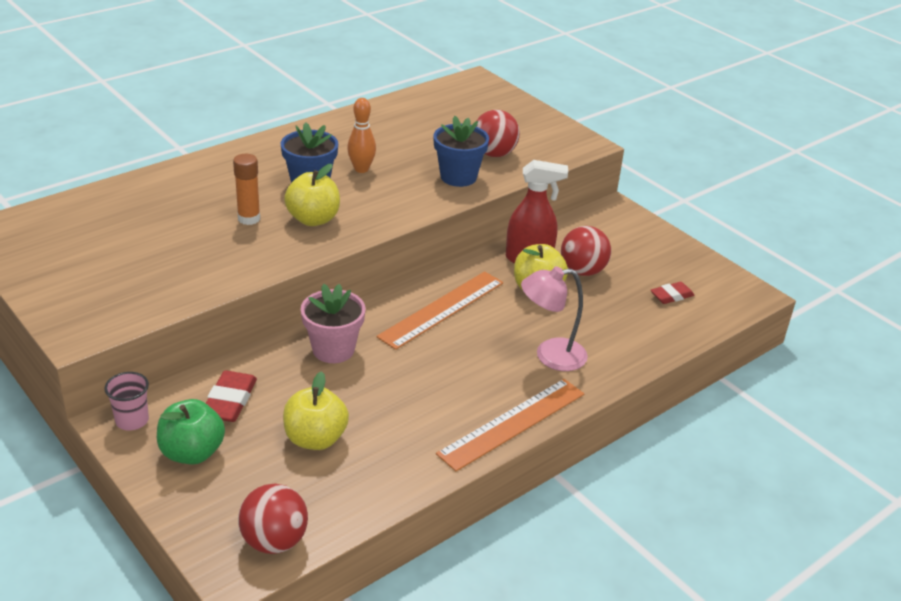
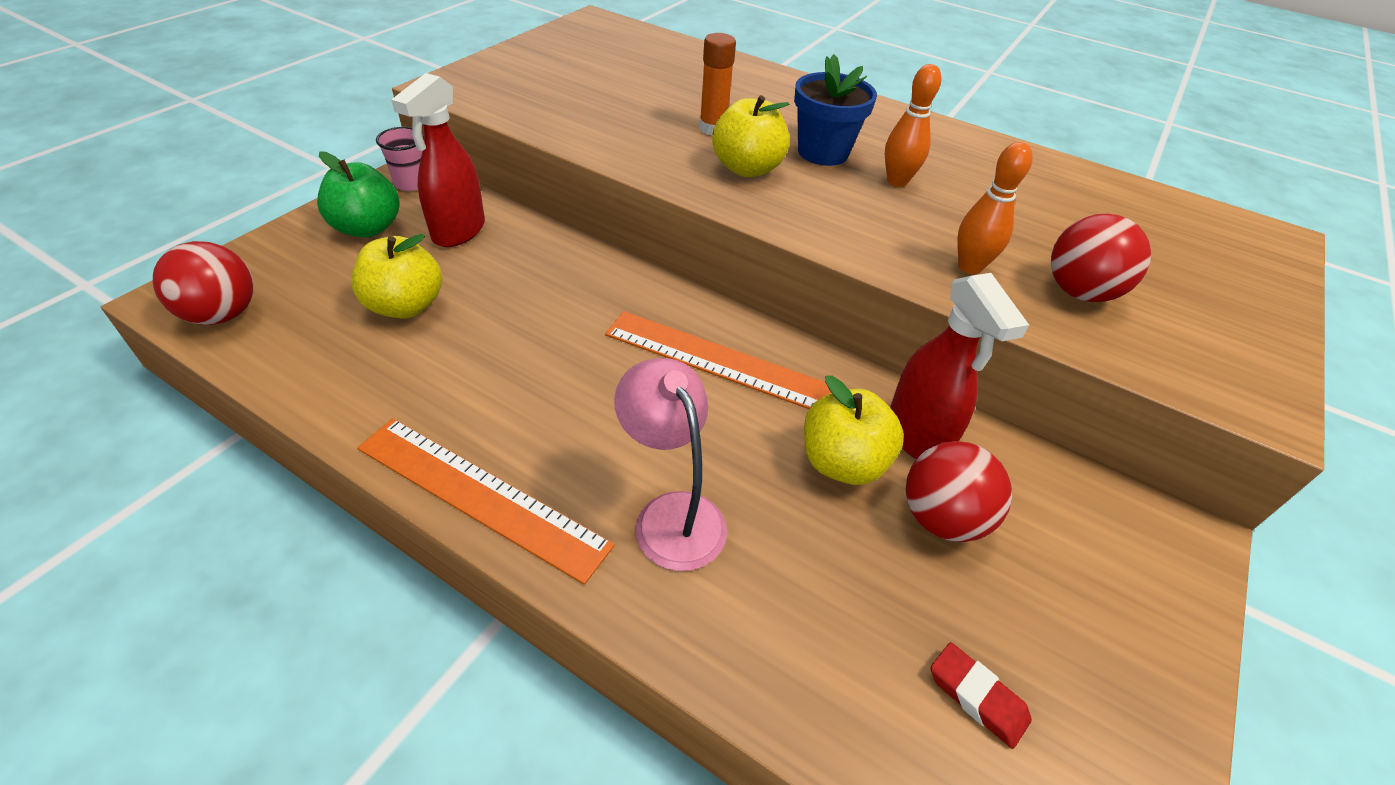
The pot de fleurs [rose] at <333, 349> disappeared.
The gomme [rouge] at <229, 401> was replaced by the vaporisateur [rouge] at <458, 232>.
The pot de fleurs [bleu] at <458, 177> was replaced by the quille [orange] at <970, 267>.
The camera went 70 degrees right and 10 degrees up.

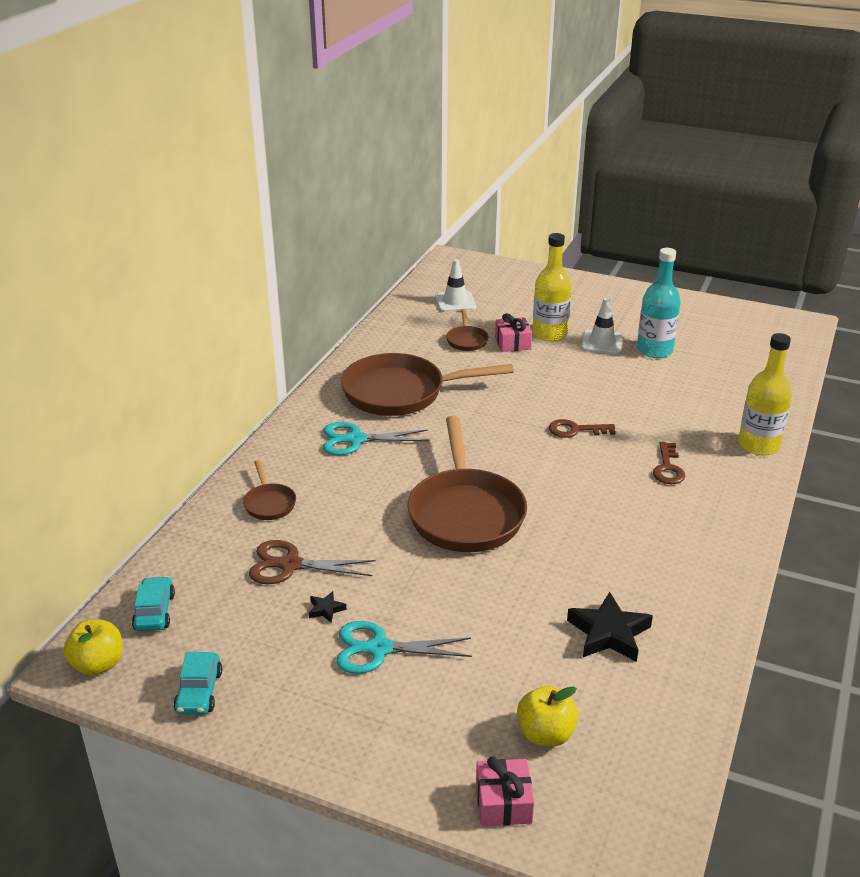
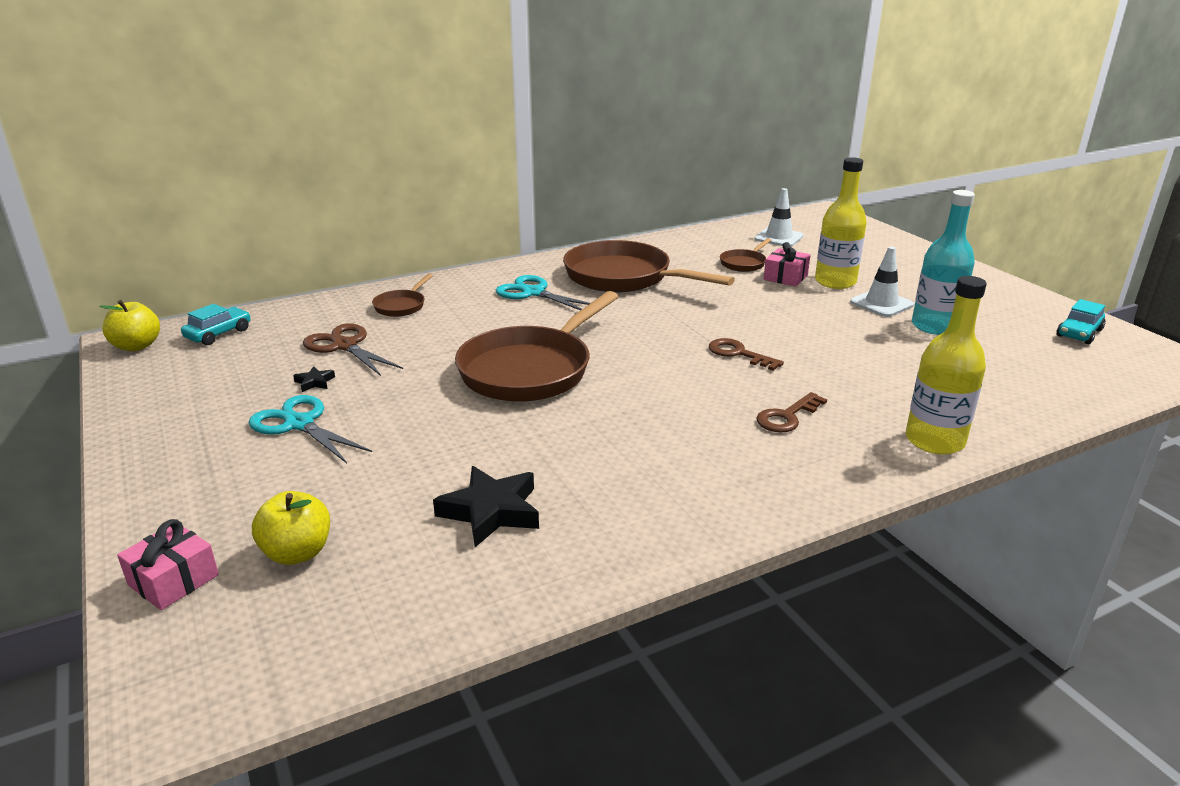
The voiture [turquoise] moved from <199, 692> to <1079, 333>.
The camera went 40 degrees right and 5 degrees down.

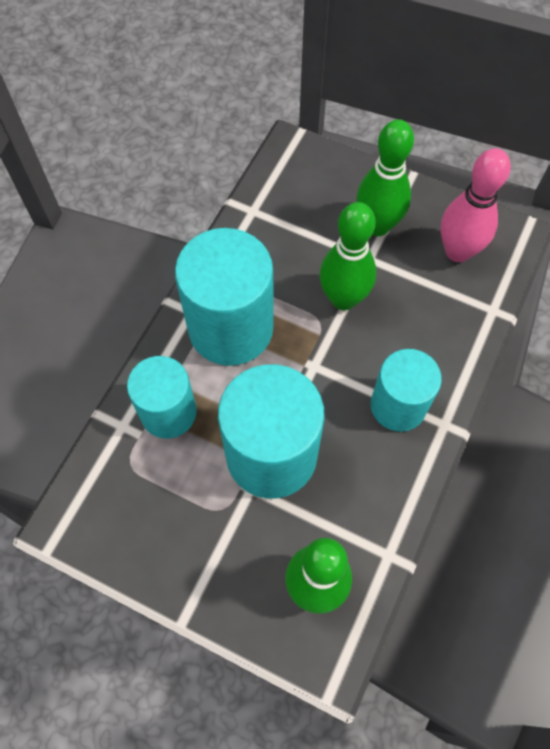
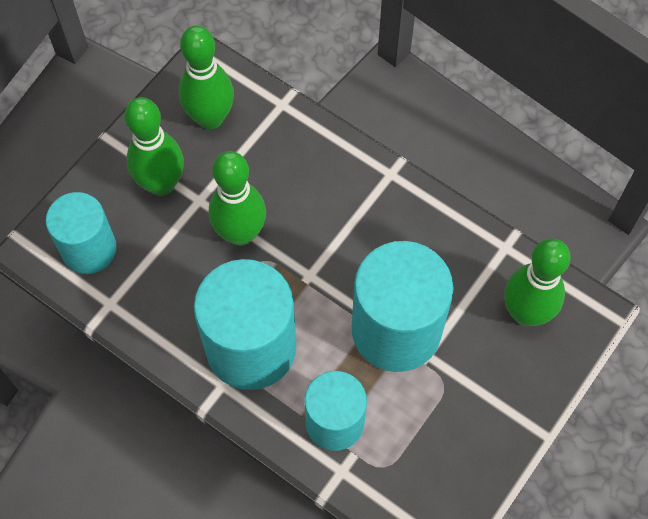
The cylindre [turquoise] moved from <398, 405> to <89, 249>.
The quille [rose] at <457, 251> became the quille [vert] at <210, 118>.
The camera went 80 degrees left and 0 degrees up.

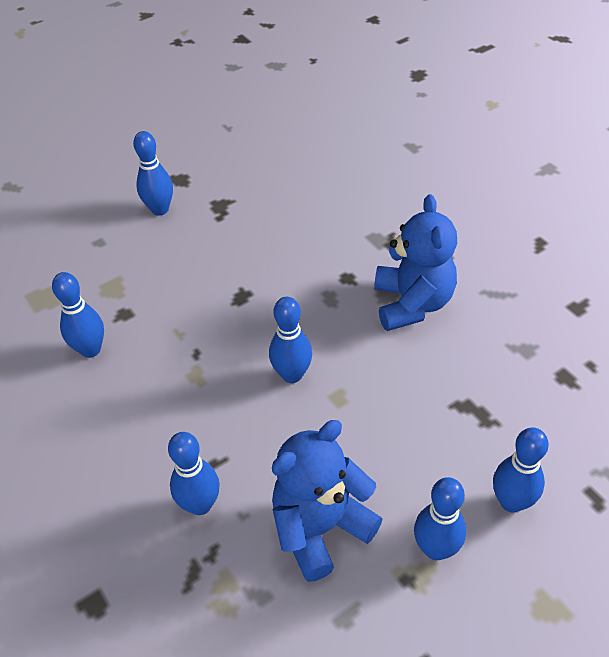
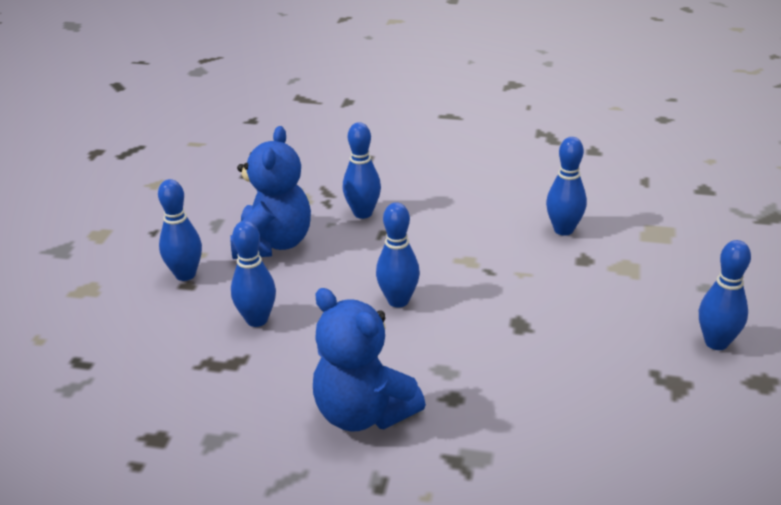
The quille [bleu] moved from <511, 502> to <257, 320>.
The camera went 135 degrees right and 15 degrees down.

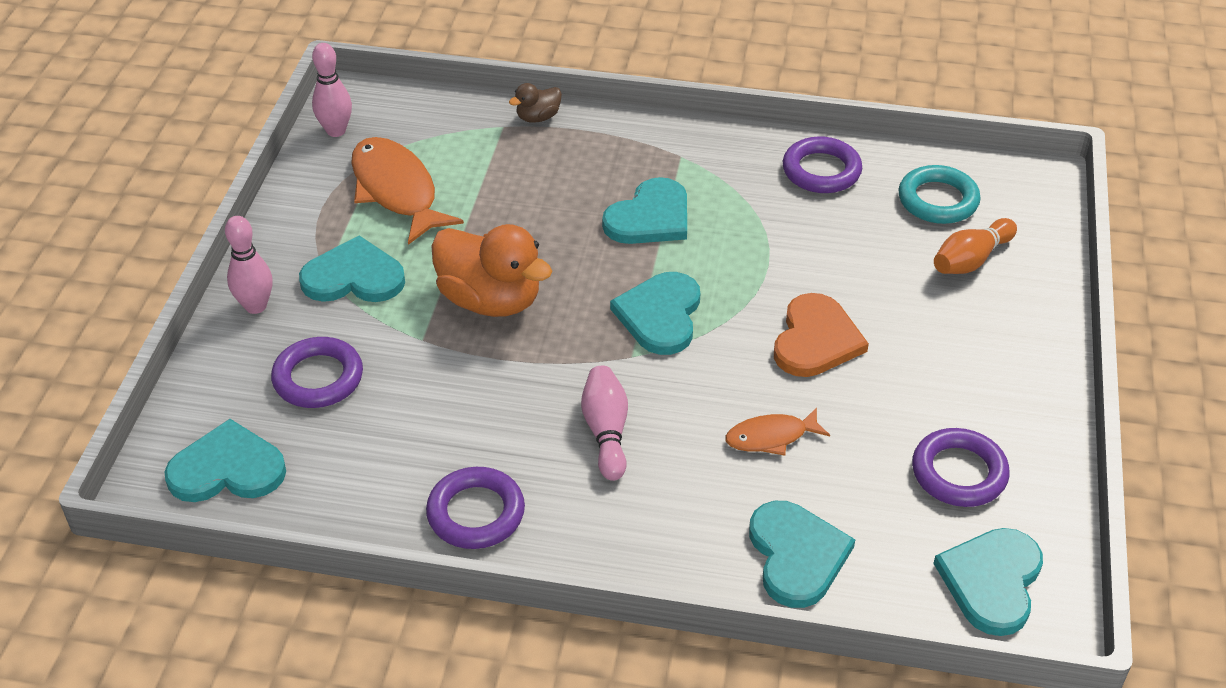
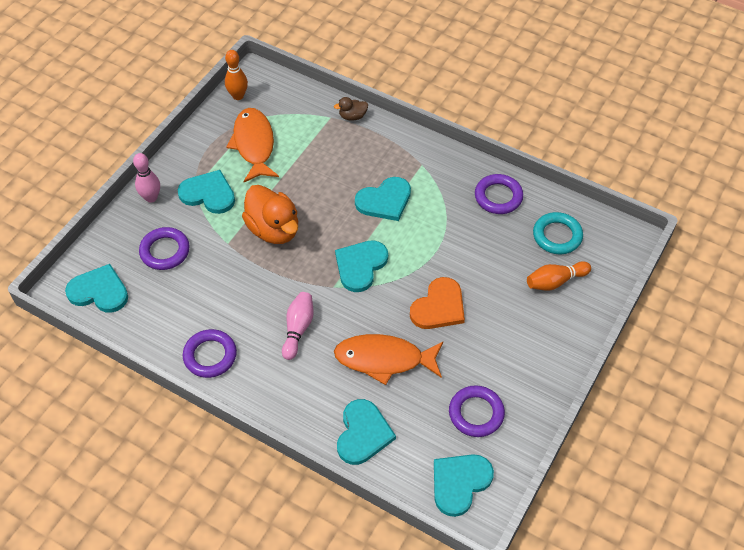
The quille [rose] at <336, 131> became the quille [orange] at <238, 96>.
The poisson [orange] at <771, 437> changed to 1.83 times the size.
The camera went 20 degrees right and 10 degrees up.

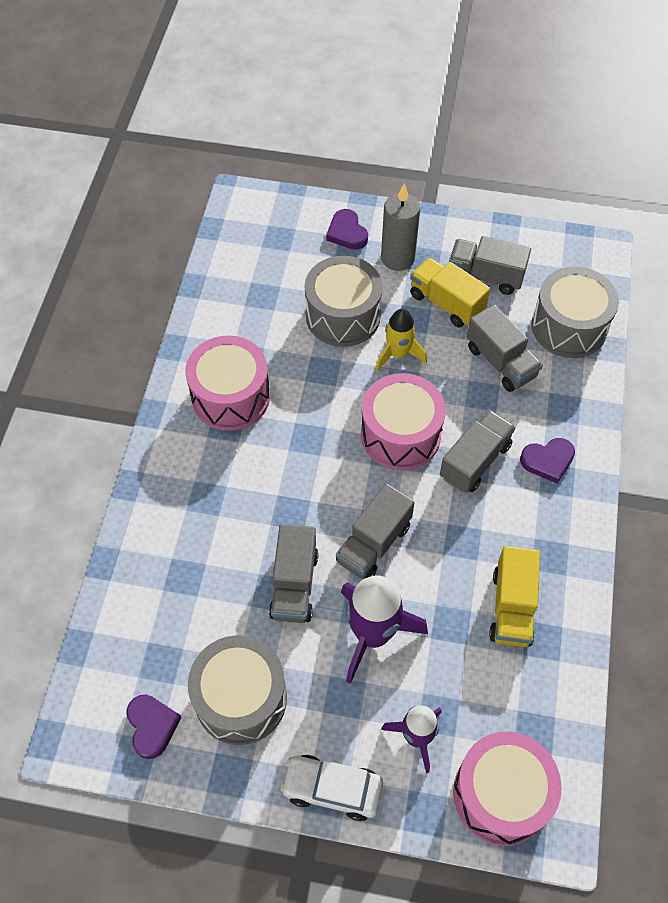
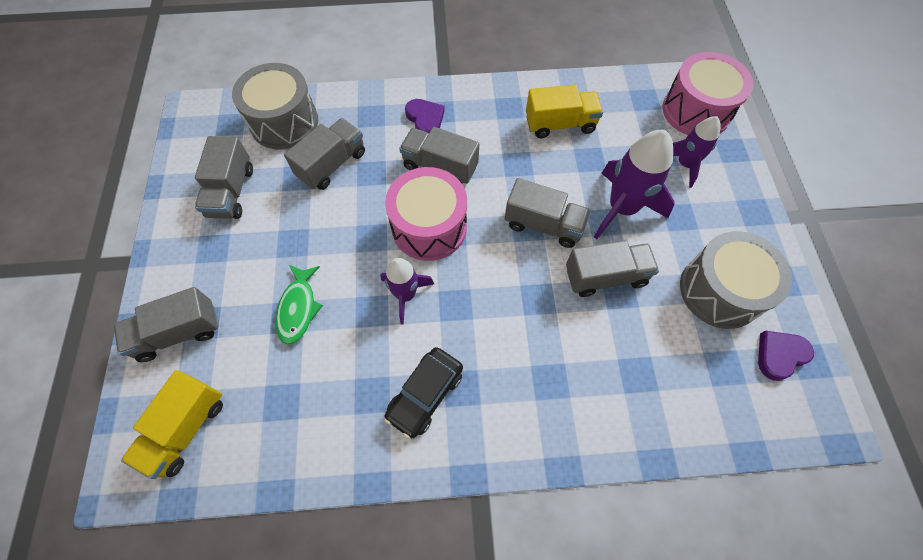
The voiture [blanc] at <332, 789> disappeared.
The fusée [jaune] at <398, 354> disappeared.
The bougie [gris] at <397, 258> disappeared.
The fusée [violet] at <406, 295> appeared.
The camion [jaune] moved from <446, 303> to <186, 428>.
The tambour [rose] at <230, 396> was replaced by the voiture [noir] at <425, 394>.
The tambour [gris] at <343, 316> was replaced by the poisson [vert] at <298, 308>.
The cœur [violet] at <347, 233> was replaced by the camion [gris] at <178, 332>.
The camera went 105 degrees left and 5 degrees up.

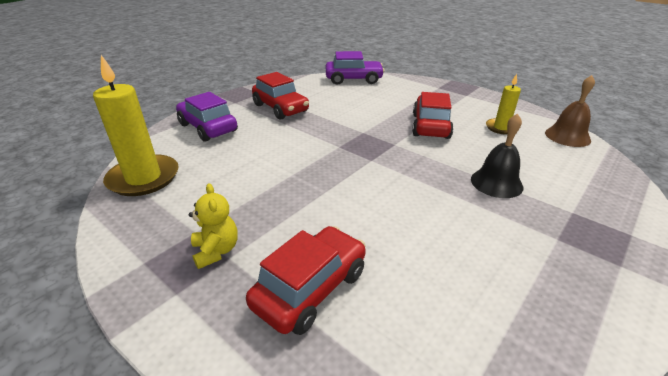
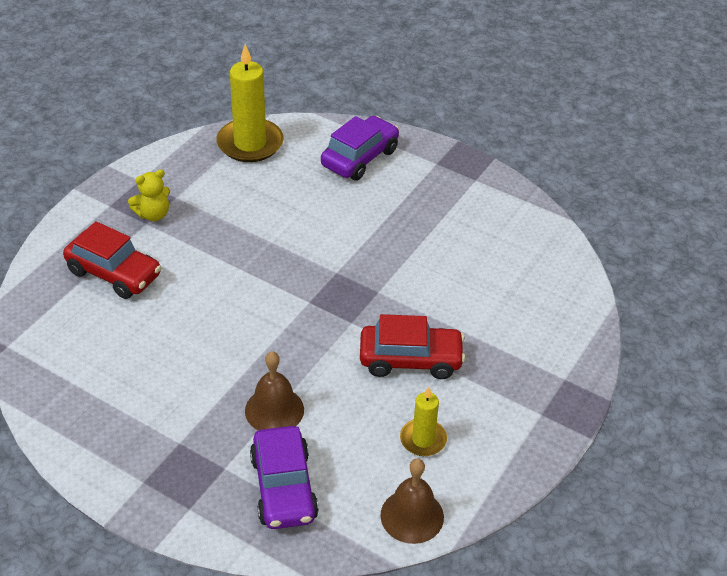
The voiture [rouge] at <280, 108> disappeared.
The voiture [violet] moved from <353, 79> to <284, 488>.
The cloche [noir] at <496, 183> became the cloche [marron] at <274, 410>.
The camera went 80 degrees right and 10 degrees up.

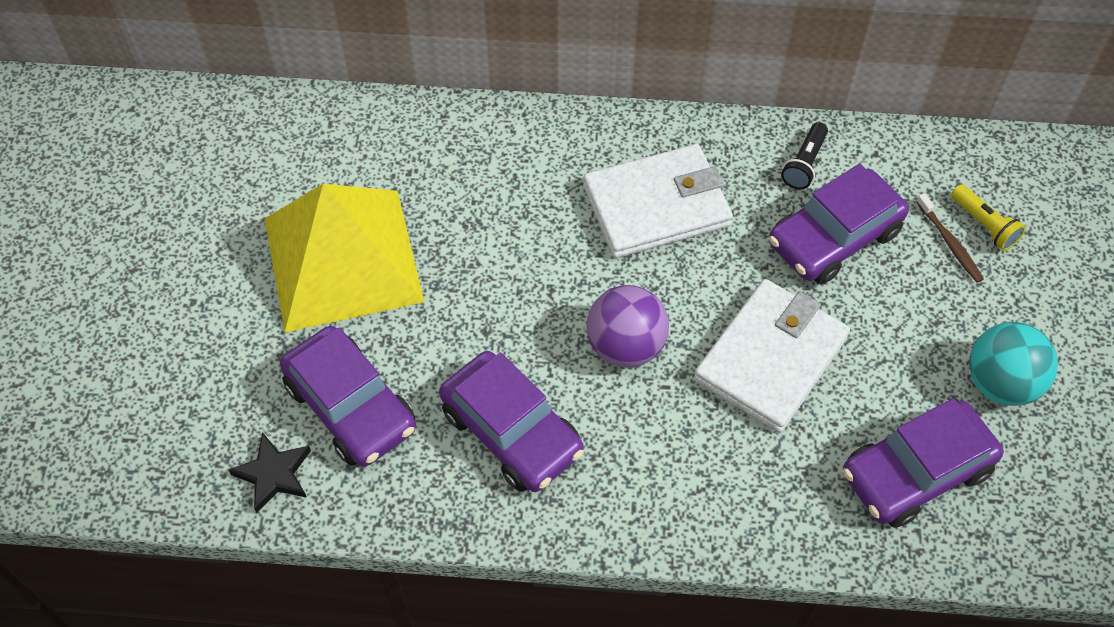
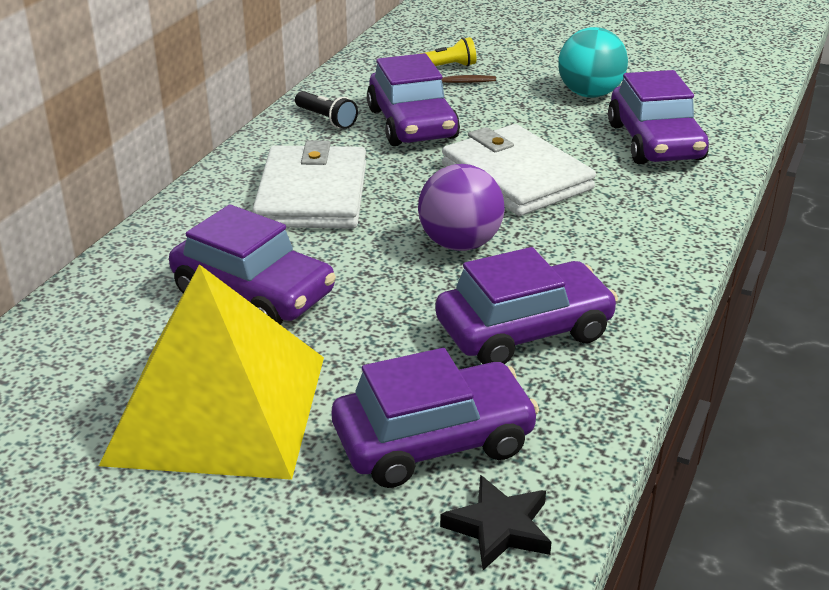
The voiture [violet] at <254, 293> appeared.
The camera went 70 degrees left and 25 degrees down.

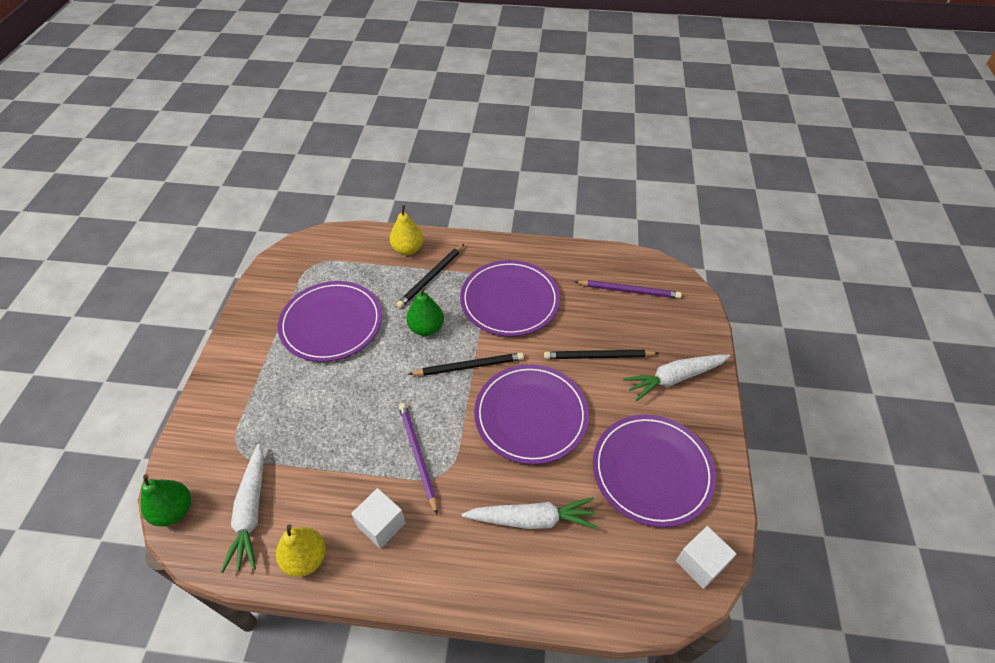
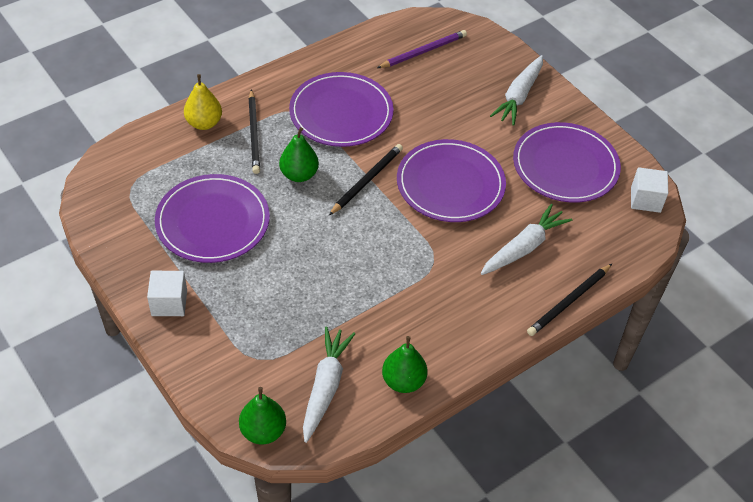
The crayon [violet] at <418, 456> disappeared.
The cube [blanc] moved from <381, 525> to <169, 303>.
The crayon [noir] moved from <598, 356> to <569, 301>.
The poire [jaune] at <306, 558> became the poire [vert] at <403, 381>.
The carotte [blanc] at <251, 512> turned 120 degrees counterclockwise.
The camera went 45 degrees left and 0 degrees up.

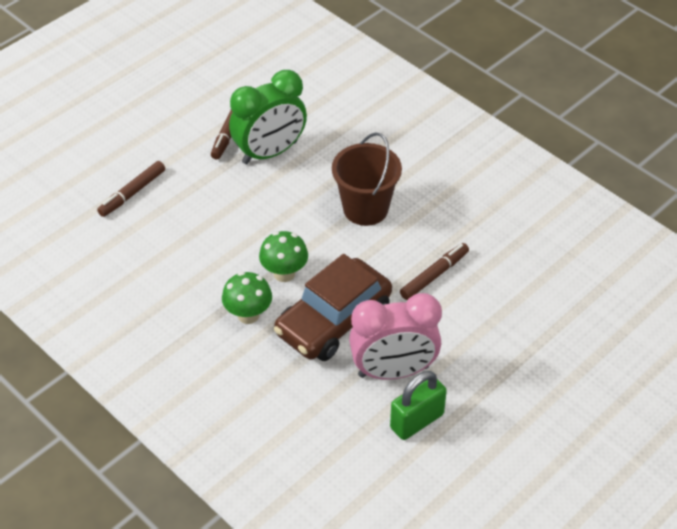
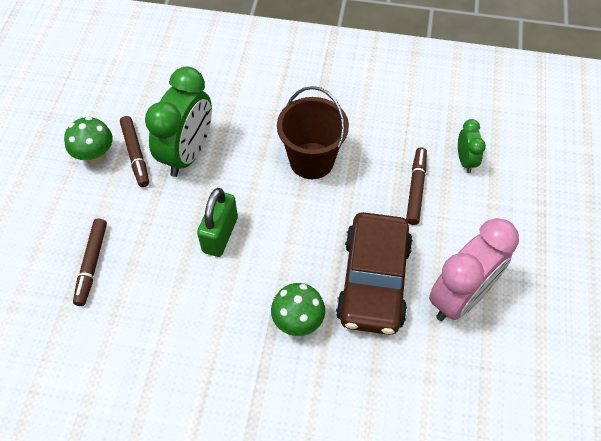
The réveil [vert] at <465, 161> appeared.
The champignon [vert] moved from <284, 274> to <95, 156>.
The cadenas [vert] moved from <417, 421> to <220, 235>.
The camera went 35 degrees left and 10 degrees up.

